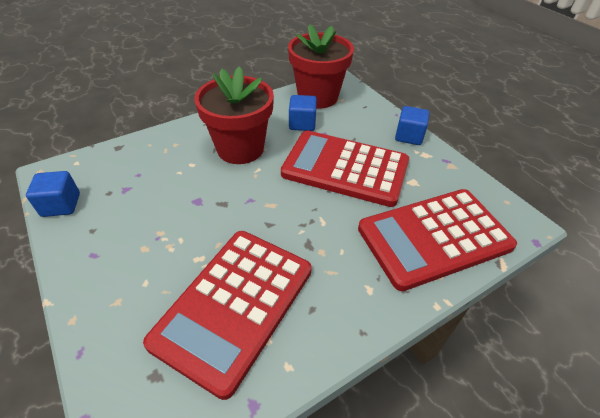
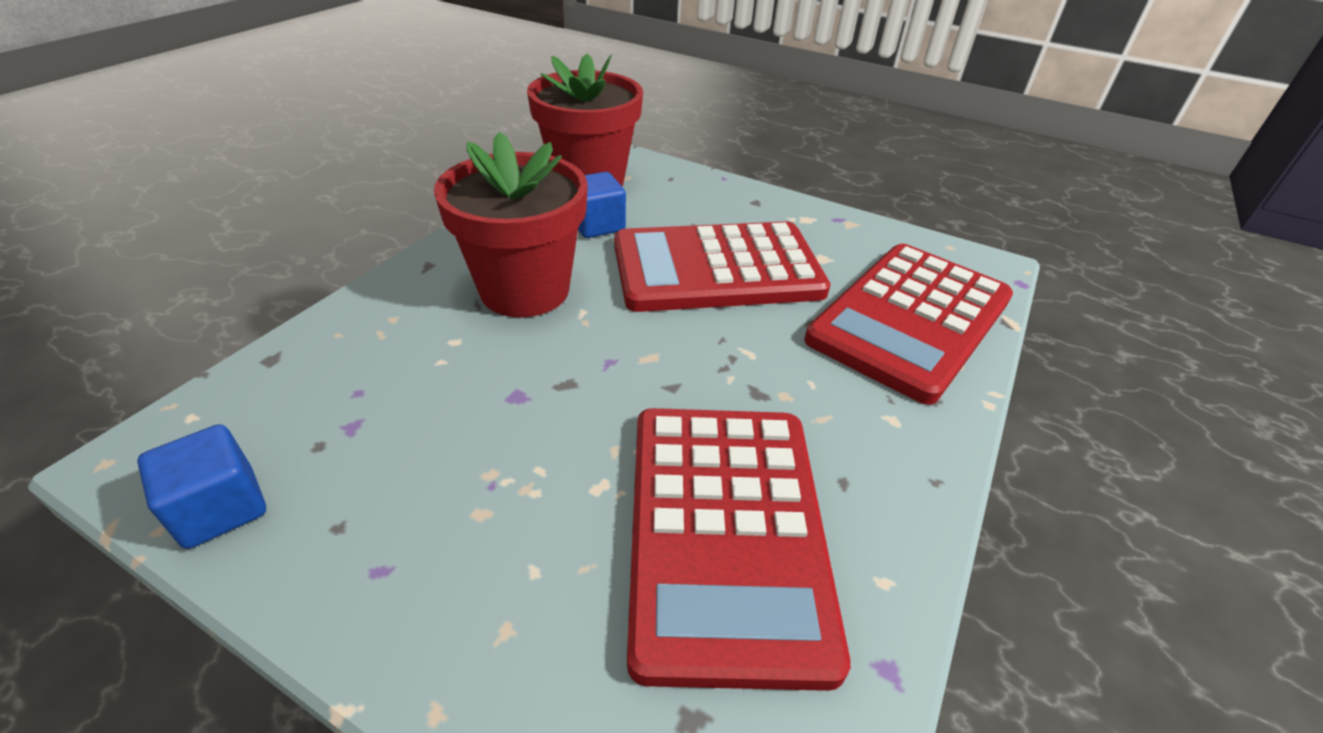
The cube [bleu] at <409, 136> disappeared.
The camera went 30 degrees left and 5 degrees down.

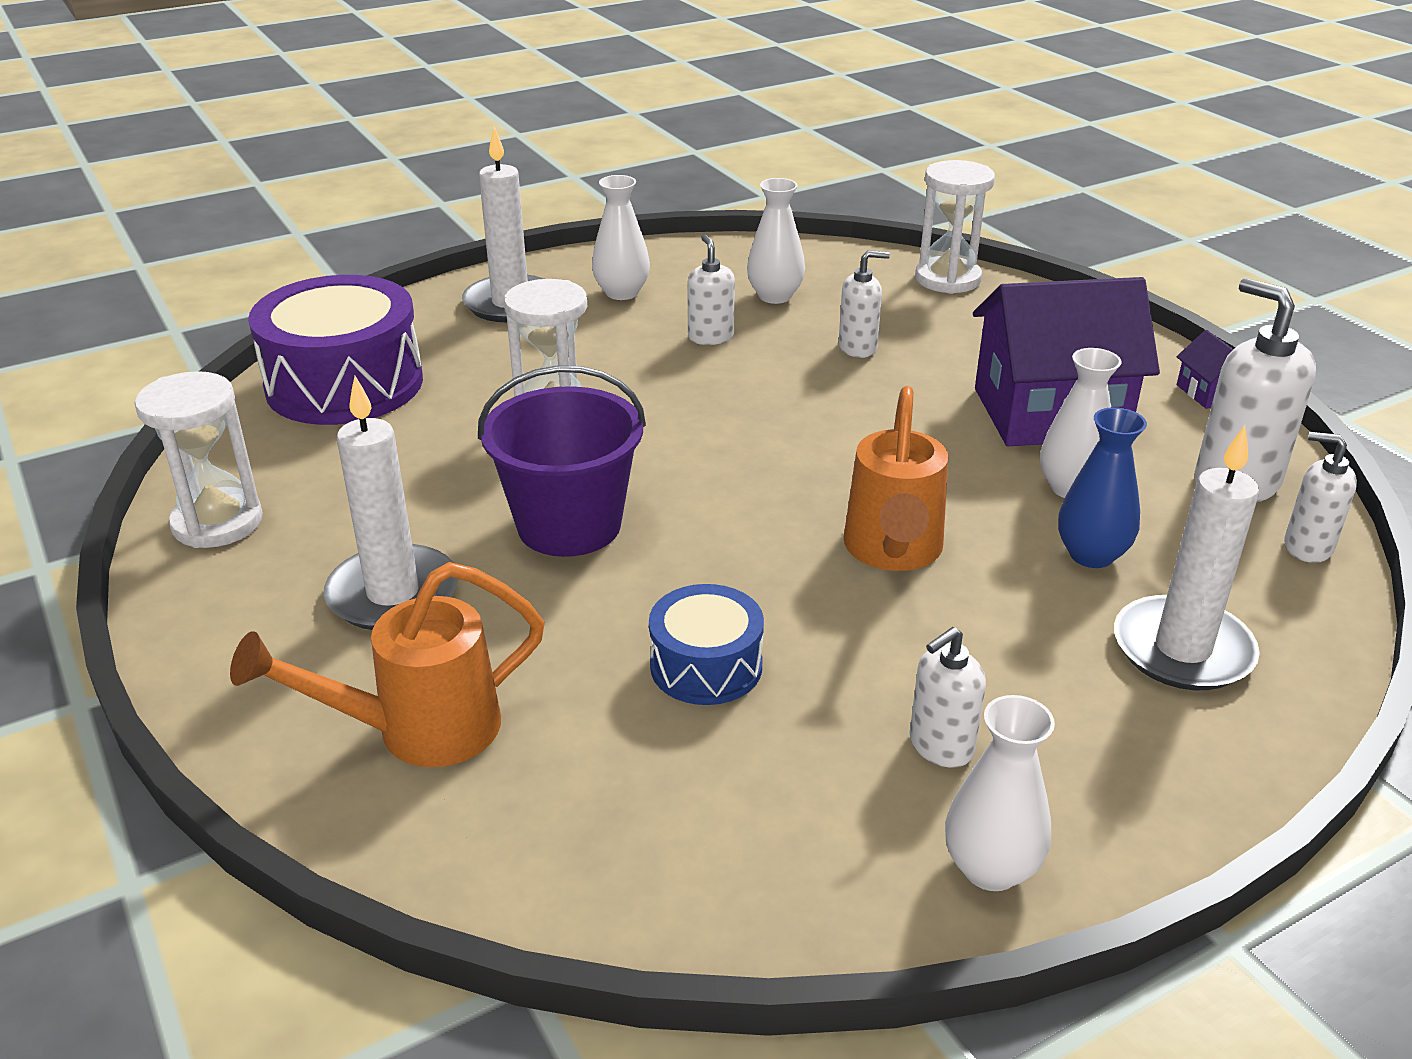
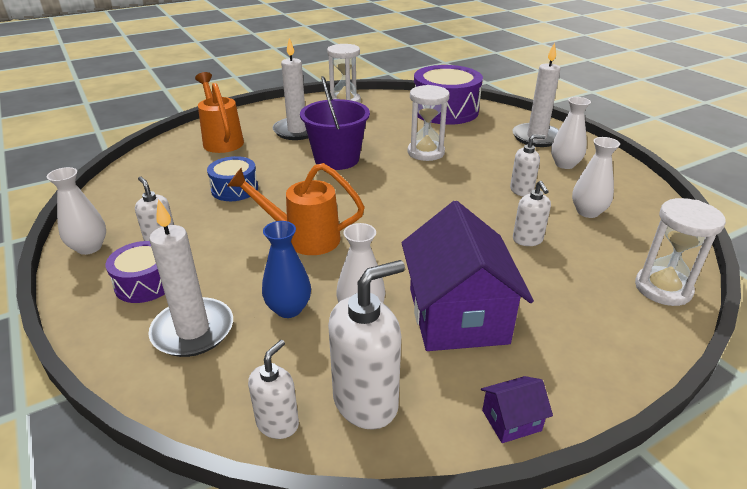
The tambour [violet] at <145, 283> appeared.
The camera went 90 degrees right and 0 degrees up.

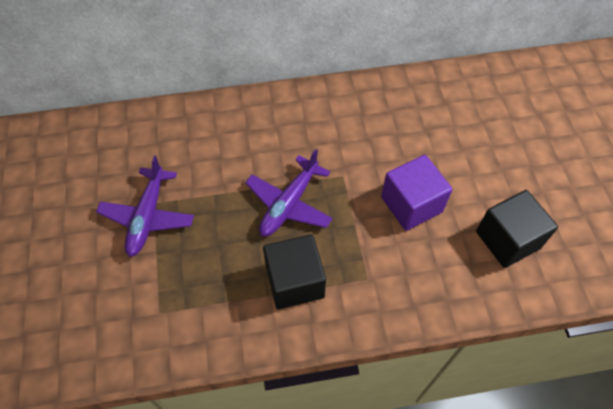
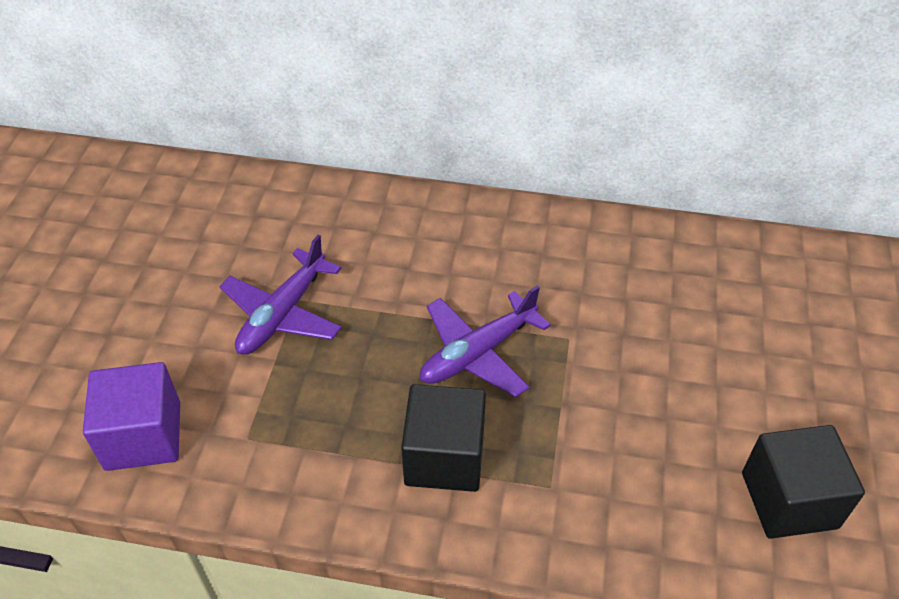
The cube [violet] moved from <411, 204> to <143, 436>.
The camera went 20 degrees right and 10 degrees down.

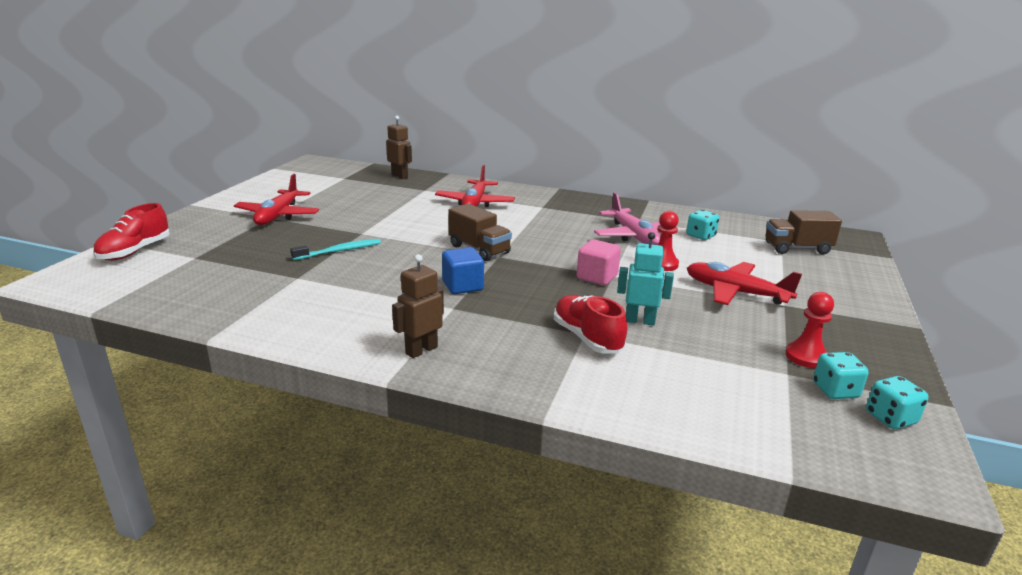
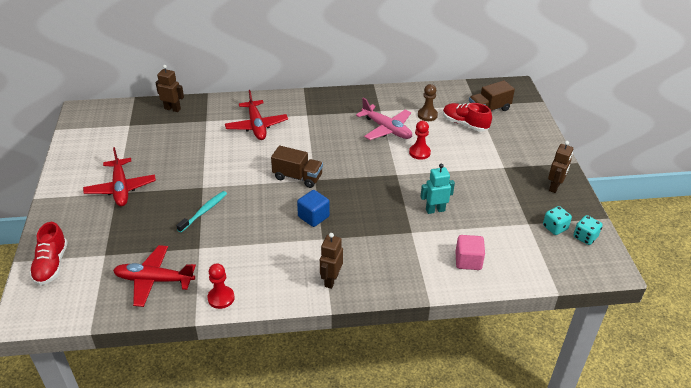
The robot [marron] at <554, 187> appeared.
The chaussure [rouge] moved from <587, 338> to <465, 124>.
The cube [rose] moved from <597, 277> to <468, 261>.
The avion [rouge] moved from <735, 292> to <154, 280>.
The pion [rouge] moved from <806, 357> to <221, 298>.
The dé [turquoise] at <700, 236> was replaced by the pion [marron] at <427, 115>.
The camera went 25 degrees left and 15 degrees up.

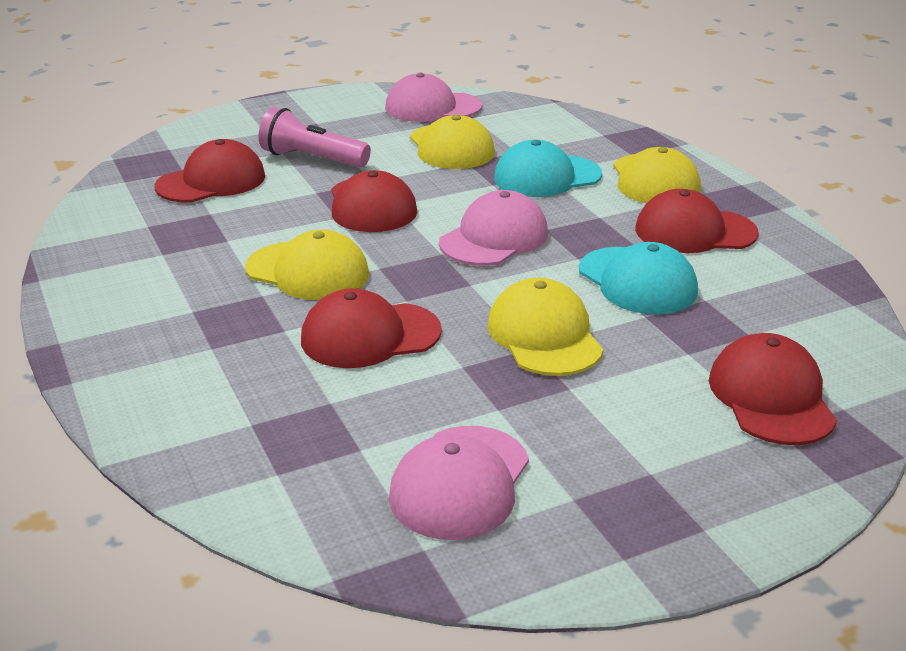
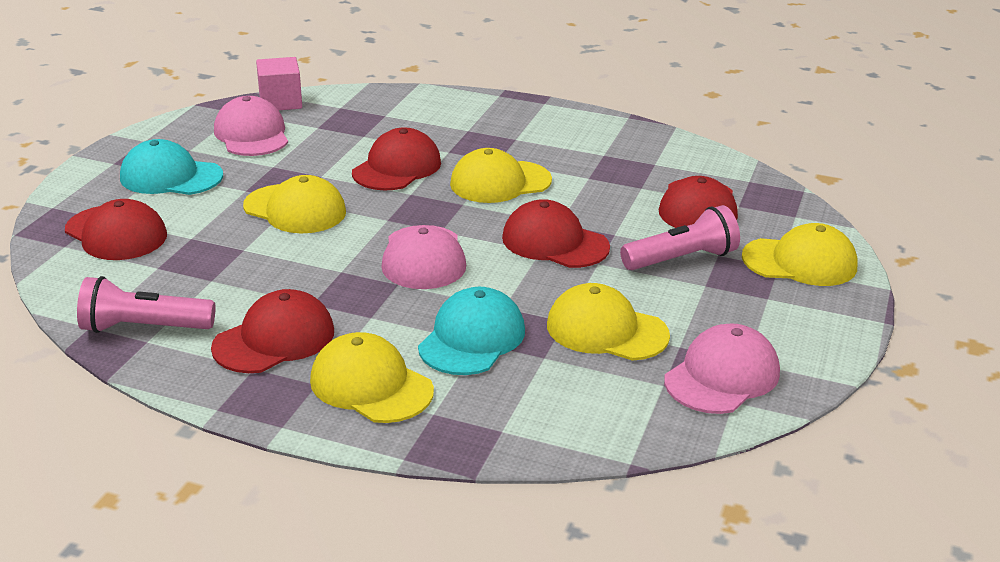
The lampe de poche [rose] at <144, 328> appeared.
The cube [rose] at <280, 102> appeared.
The casquette [jaune] at <800, 262> appeared.
The casquette [turquoise] moved from <637, 281> to <171, 177>.
The camera went 135 degrees right and 0 degrees up.

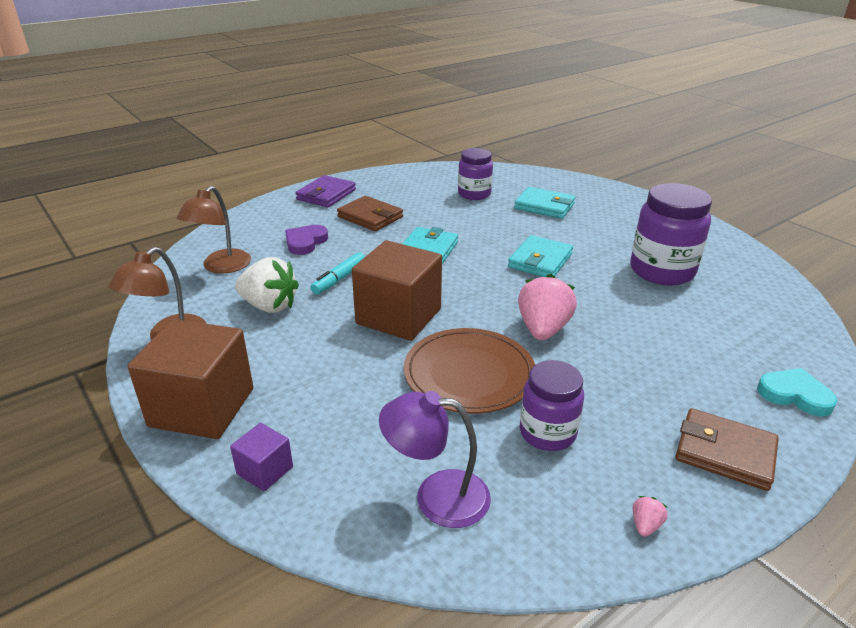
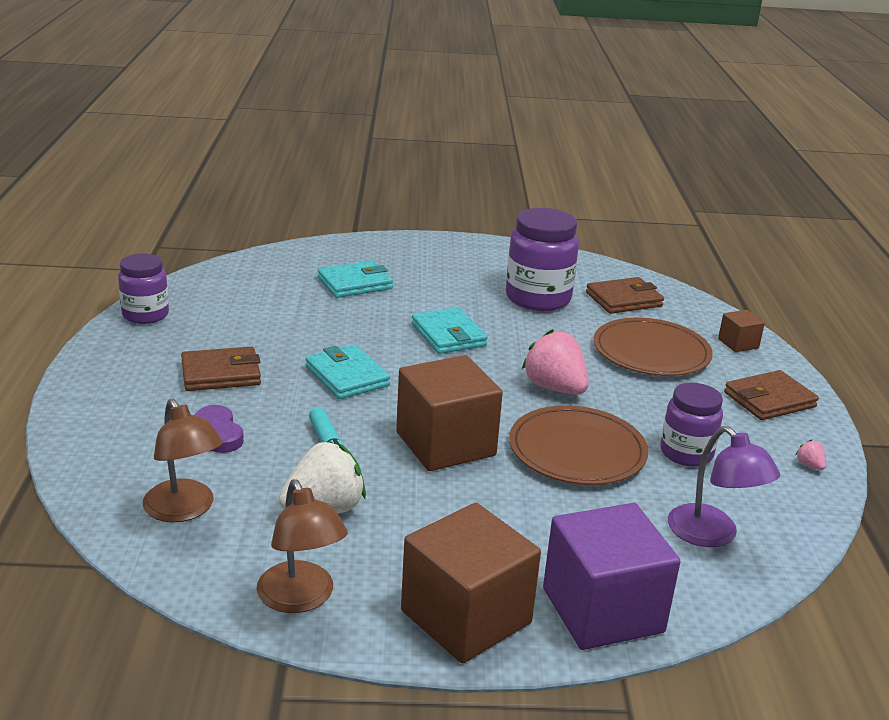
The portefeuille [violet] at <326, 195> disappeared.
The portefeuille [marron] at <624, 300> appeared.
The assiette [marron] at <651, 352> appeared.
The bocal [violet] moved from <474, 194> to <145, 315>.
The cœur [turquoise] at <794, 395> was replaced by the cube [marron] at <738, 343>.
The lampe [violet] at <436, 496> turned 75 degrees counterclockwise.
The cube [violet] at <265, 470> changed to 2.14 times the size.
The camera went 55 degrees left and 5 degrees down.

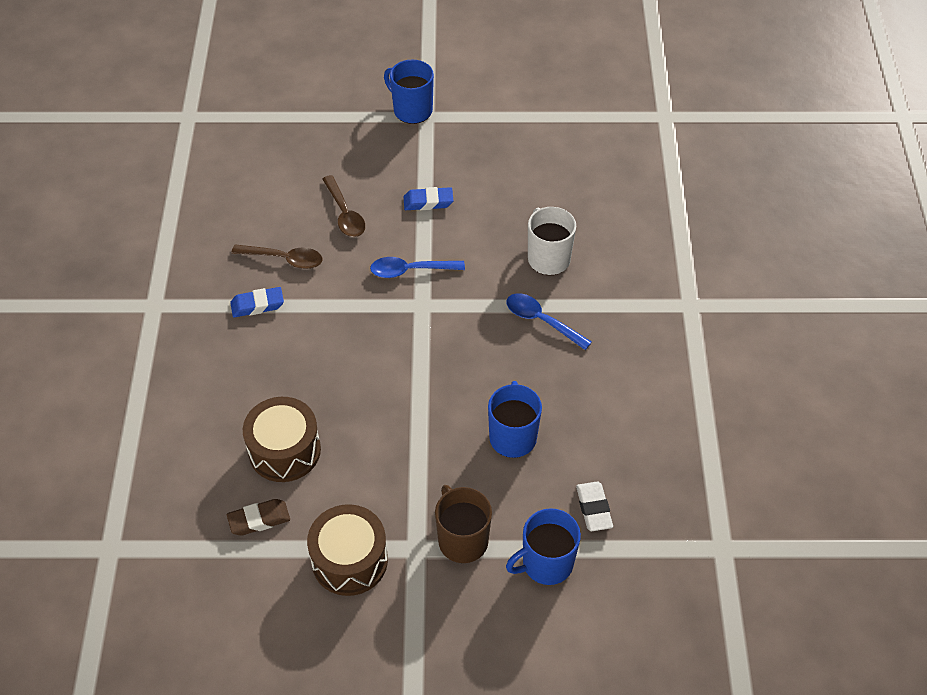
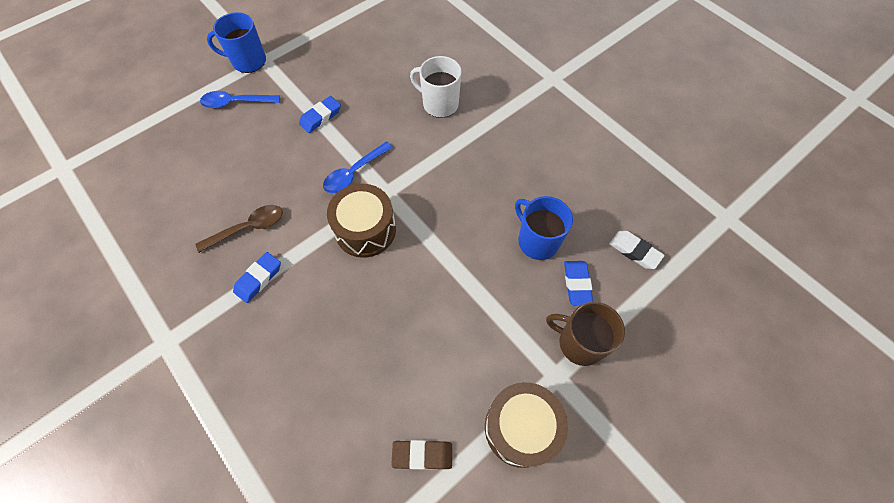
The cuillère [marron] at <345, 214> disappeared.
The tasse [bleu] at <546, 563> disappeared.
The gomme [bleu] at <577, 284> appeared.
The tambour [marron] moved from <284, 450> to <365, 230>.
The cuillère [bleu] moved from <541, 321> to <235, 103>.
The gomme [marron] at <259, 519> turned 60 degrees clockwise.
The camera went 40 degrees left and 10 degrees up.

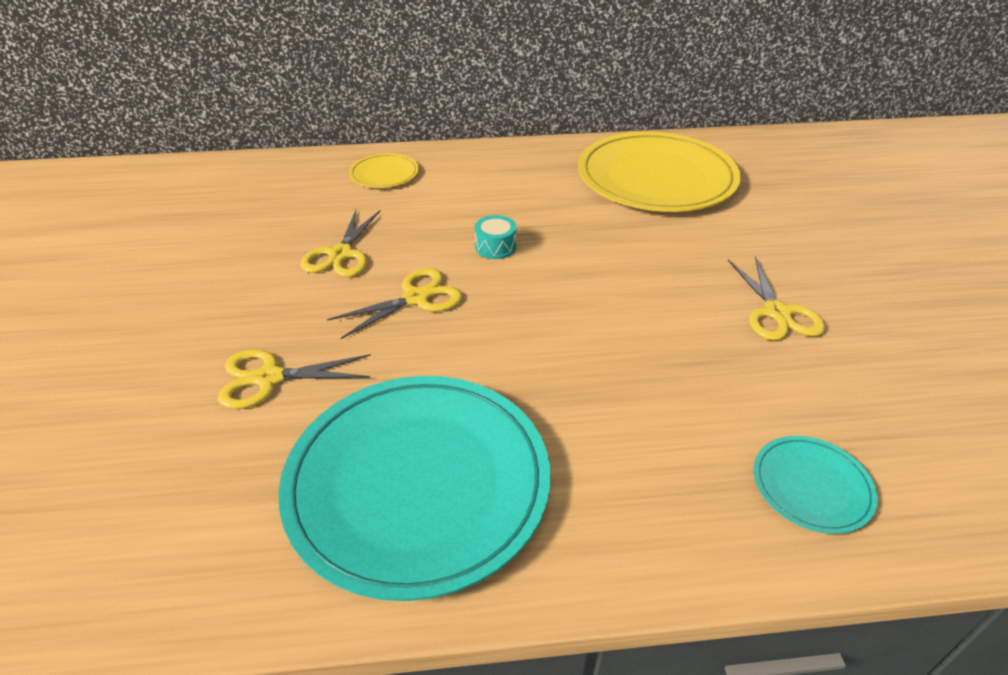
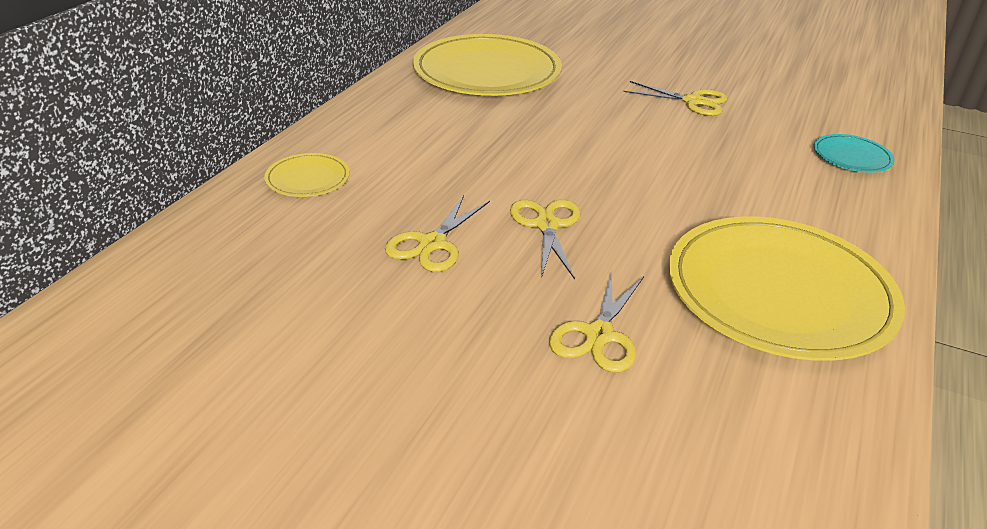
The tambour [turquoise] at <495, 247> disappeared.
The assiette [turquoise] at <418, 483> became the assiette [jaune] at <779, 292>.
The ciseaux [jaune] at <341, 254> turned 75 degrees clockwise.
The camera went 60 degrees left and 5 degrees down.

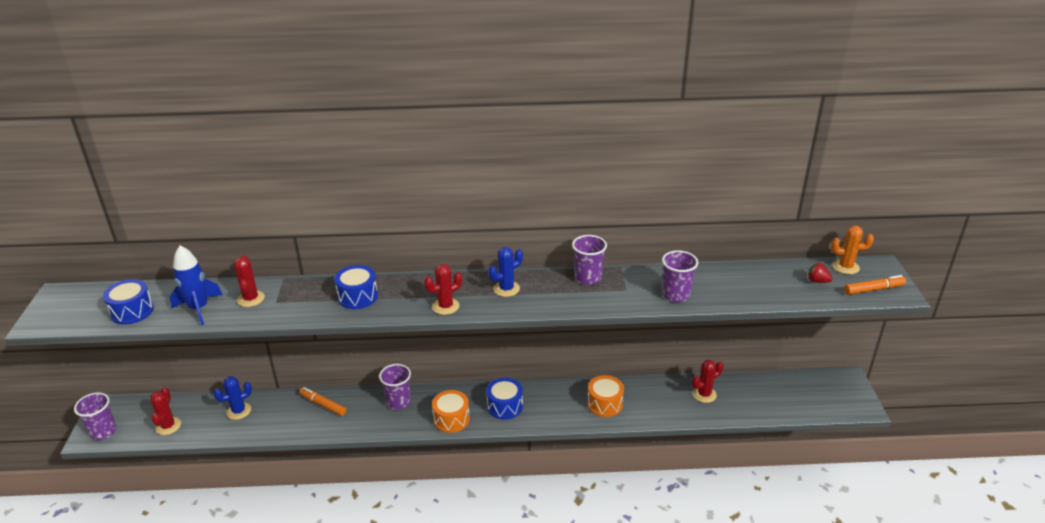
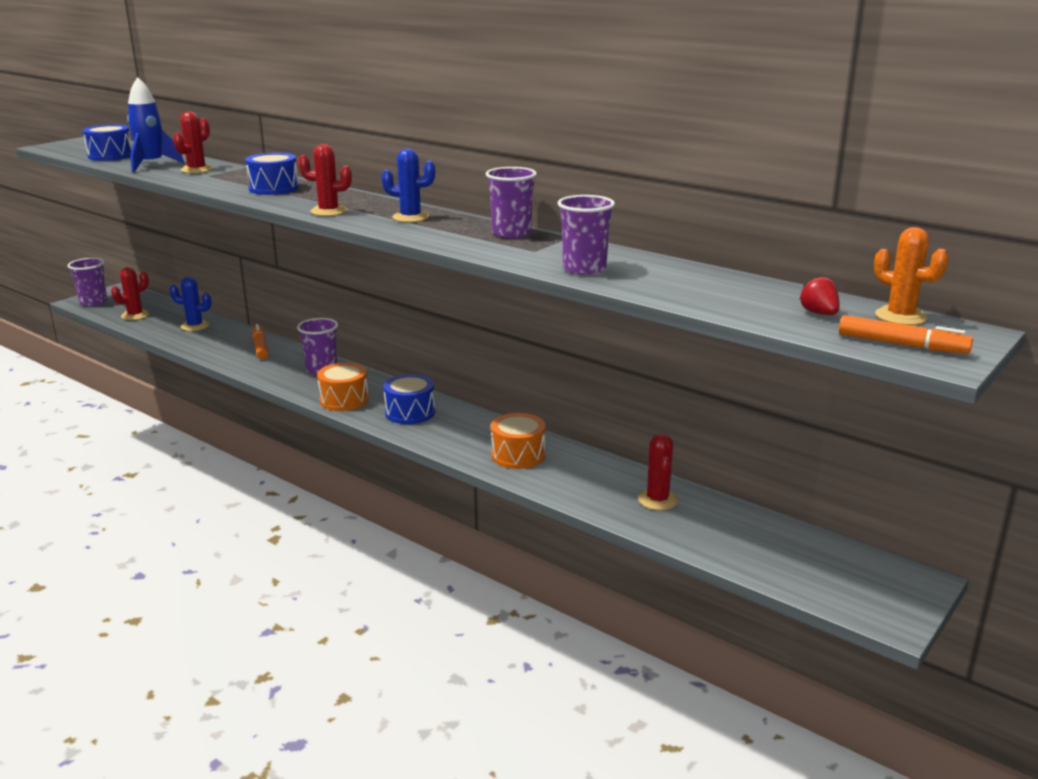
The cactus [rouge] at <704, 394> turned 75 degrees clockwise.
The camera went 40 degrees right and 10 degrees down.

